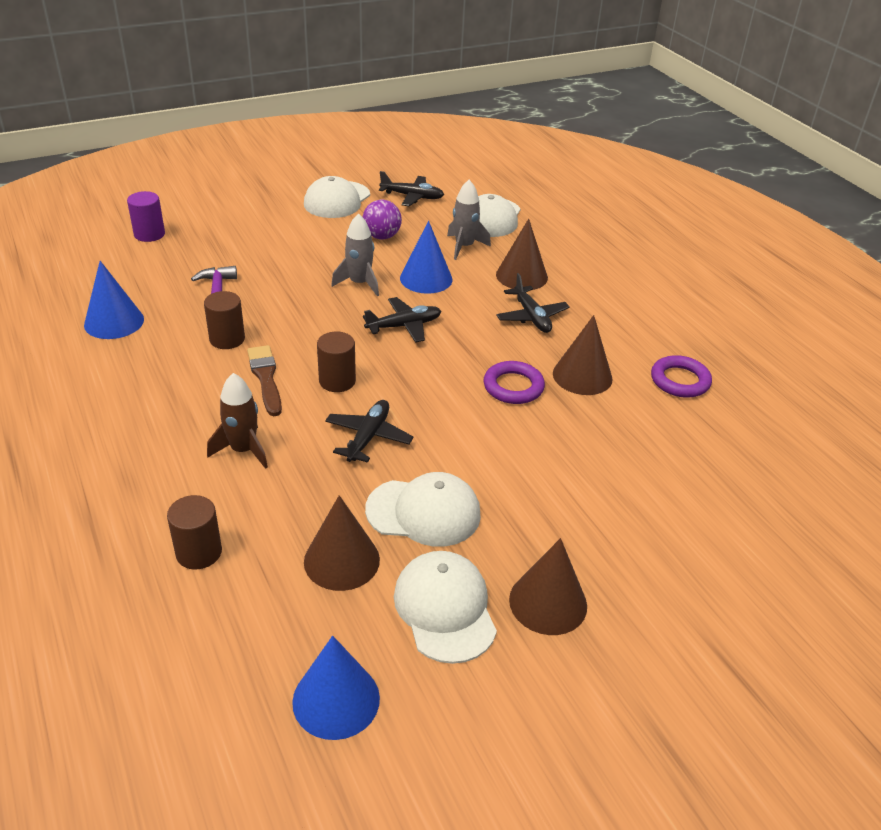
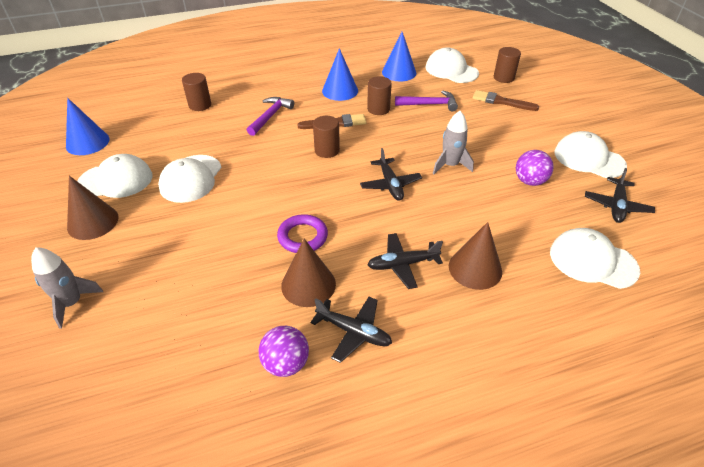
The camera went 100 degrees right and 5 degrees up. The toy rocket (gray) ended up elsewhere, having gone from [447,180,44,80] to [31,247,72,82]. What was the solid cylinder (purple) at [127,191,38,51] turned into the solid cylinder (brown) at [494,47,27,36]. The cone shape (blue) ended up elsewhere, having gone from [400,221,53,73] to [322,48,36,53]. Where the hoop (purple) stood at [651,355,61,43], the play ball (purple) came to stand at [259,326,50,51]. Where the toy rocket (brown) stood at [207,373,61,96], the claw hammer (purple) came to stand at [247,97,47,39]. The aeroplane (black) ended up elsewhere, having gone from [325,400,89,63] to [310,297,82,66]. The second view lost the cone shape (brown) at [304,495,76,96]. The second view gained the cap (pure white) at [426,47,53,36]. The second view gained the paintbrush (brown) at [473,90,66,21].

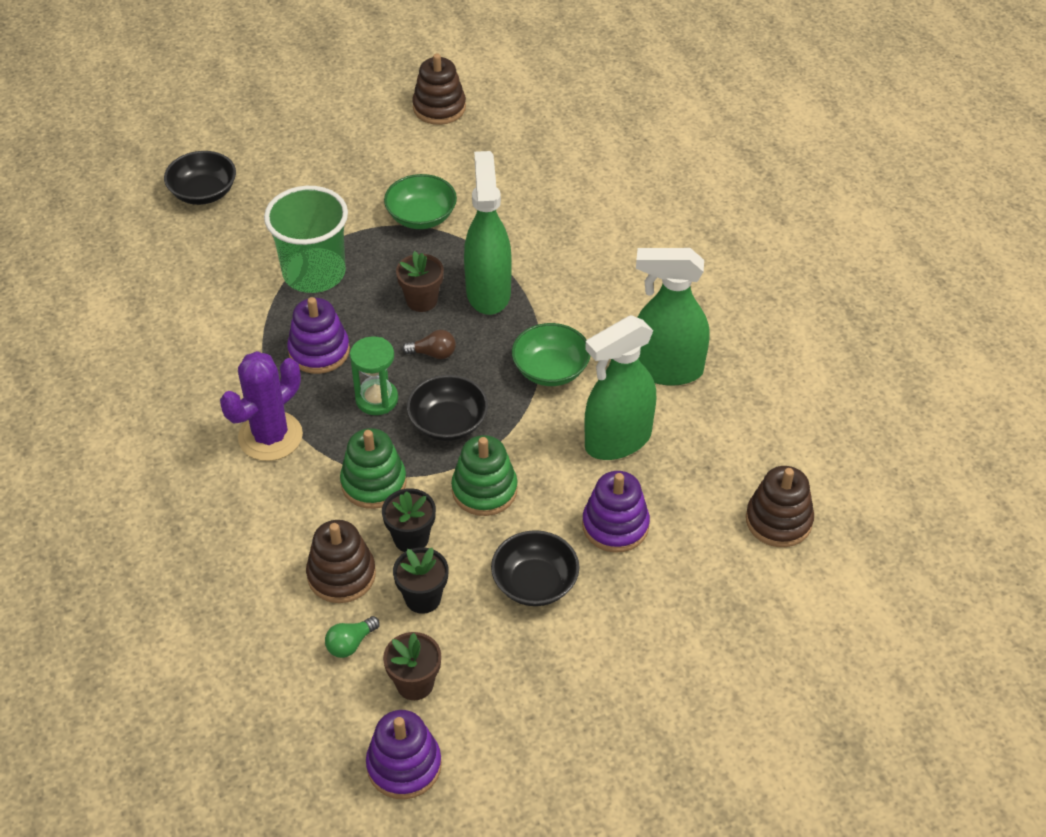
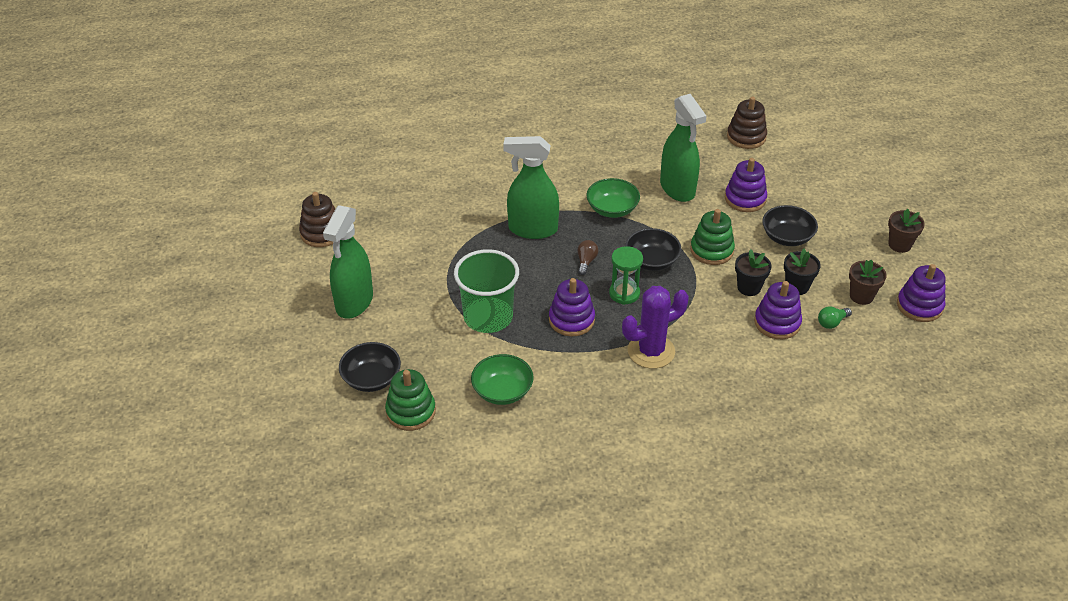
The camera went 80 degrees left and 5 degrees down. The serving bowl (green) ended up elsewhere, having gone from [384,174,73,55] to [471,354,63,51]. The sprayer (green) ended up elsewhere, having gone from [636,248,74,138] to [323,205,50,114]. The potted plant (brown) ended up elsewhere, having gone from [396,251,48,61] to [888,208,37,45]. The prickly plant (purple) at [220,351,83,110] ended up facing another way, 75 degrees counterclockwise from before. The stacking rings (green) ended up elsewhere, having gone from [340,428,67,81] to [385,369,51,62]. What was the stacking rings (brown) at [306,520,70,83] turned into the stacking rings (purple) at [754,281,48,58]. The bulb (green) at [325,616,55,42] ended up facing another way, 90 degrees clockwise from before.

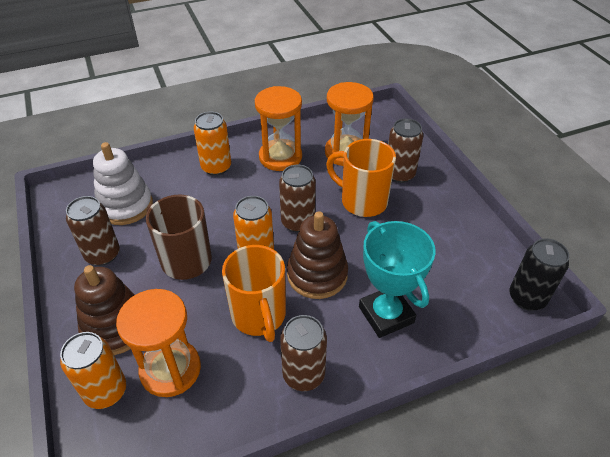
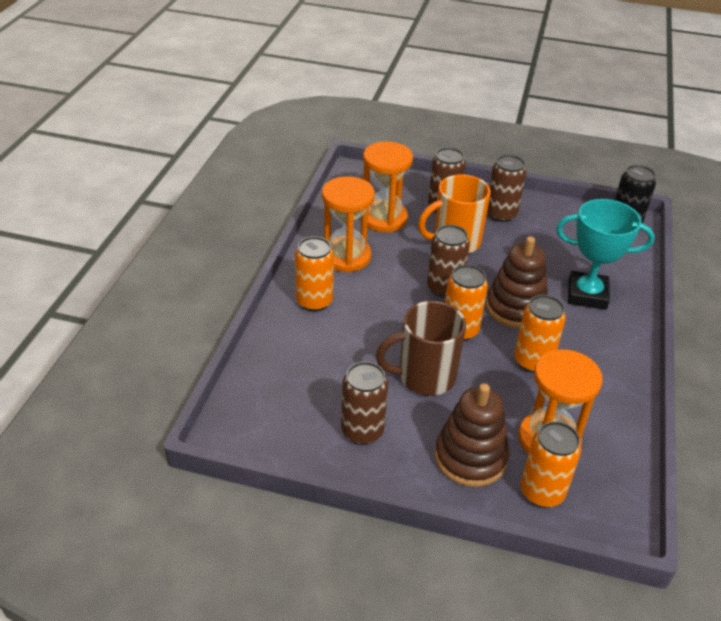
The camera went 55 degrees left and 5 degrees down. The second view lost the stacking rings (pure white) at [93,142,60,83]. Where the coffee mug (bright orange) stood at [222,245,64,97], the can (bright orange) came to stand at [514,295,52,78]. The can (brown) ended up elsewhere, having gone from [280,315,47,76] to [487,155,39,67].

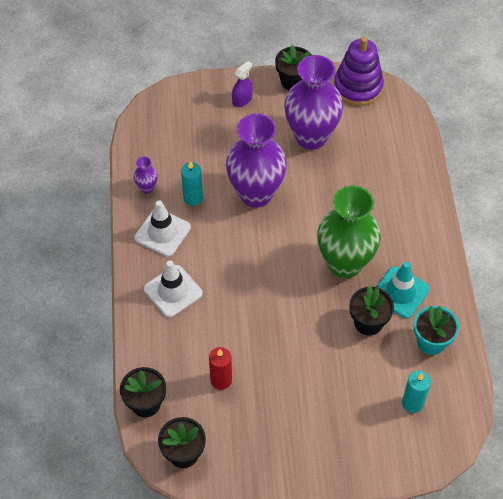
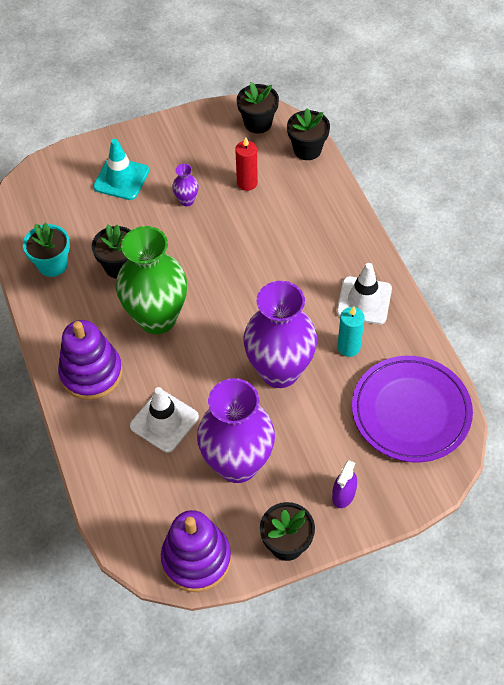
The camera went 165 degrees right and 0 degrees up. The flower vase (purple) ended up elsewhere, having gone from [133,157,25,36] to [172,164,26,42]. The safety cone (pure white) ended up elsewhere, having gone from [144,260,59,58] to [130,387,69,65]. The safety cone (teal) ended up elsewhere, having gone from [376,262,54,57] to [93,139,56,61]. The second view lost the pillar candle (teal) at [402,371,29,42]. The second view gained the stacking rings (purple) at [58,320,65,80]. The second view gained the flat dish (purple) at [352,356,121,107].

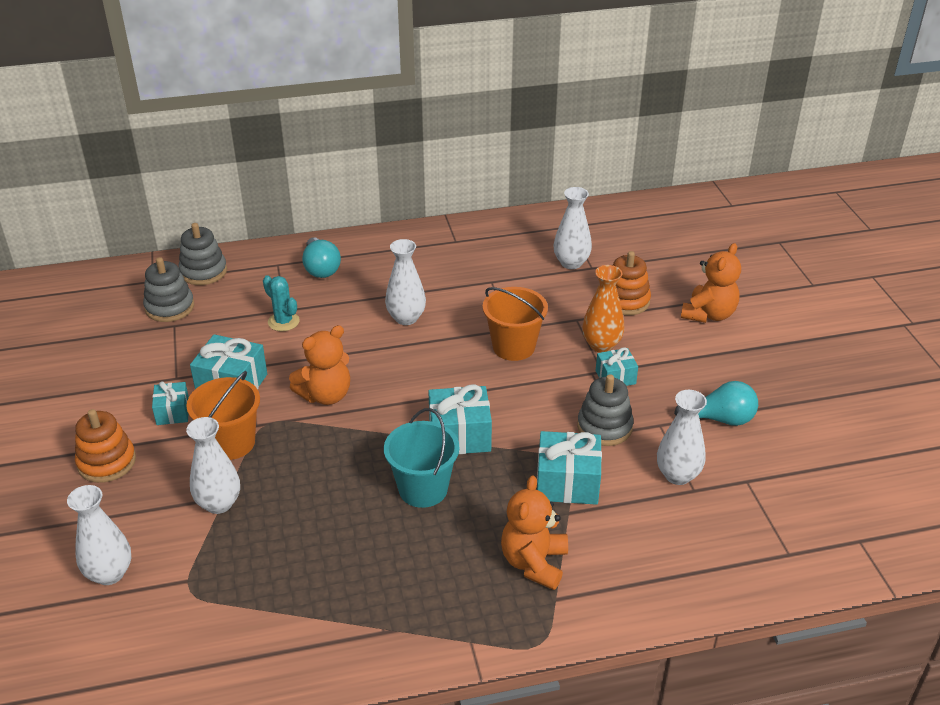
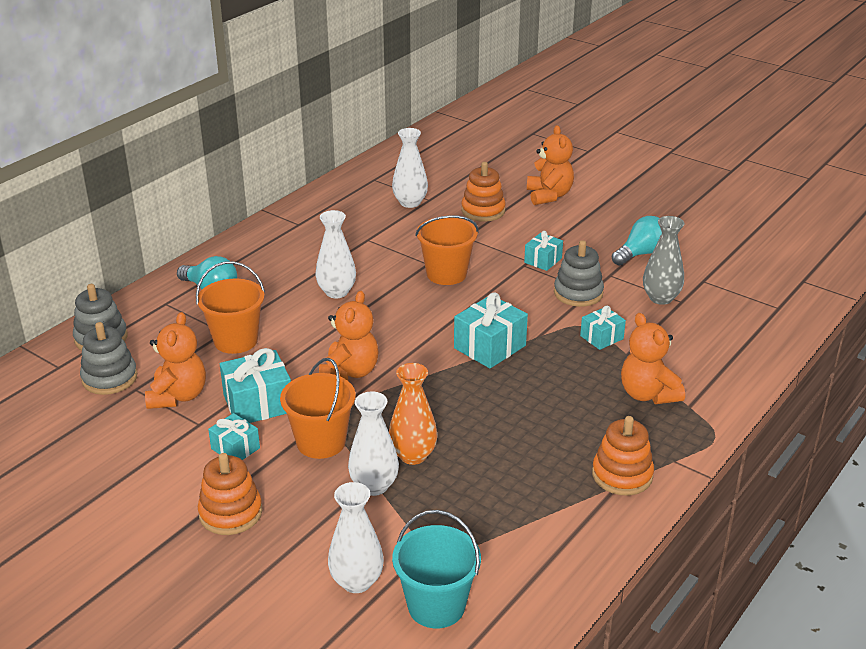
The camera went 40 degrees left and 5 degrees down. The flower vase (bright orange) ended up elsewhere, having gone from [582,265,42,88] to [389,363,49,102]. Where the prickly plant (teal) stood at [263,275,37,56], the bucket (bright orange) came to stand at [196,261,69,93]. What was the flower vase (pure white) at [657,390,50,95] turned into the flower vase (gray) at [643,216,42,89]. The bucket (teal) ended up elsewhere, having gone from [384,408,75,100] to [392,510,89,118]. The size of the gift (teal) at [537,431,65,74] changed by a factor of 0.60. The second view gained the teddy bear (bright orange) at [145,312,61,97]. The second view gained the stacking rings (bright orange) at [592,416,62,80].

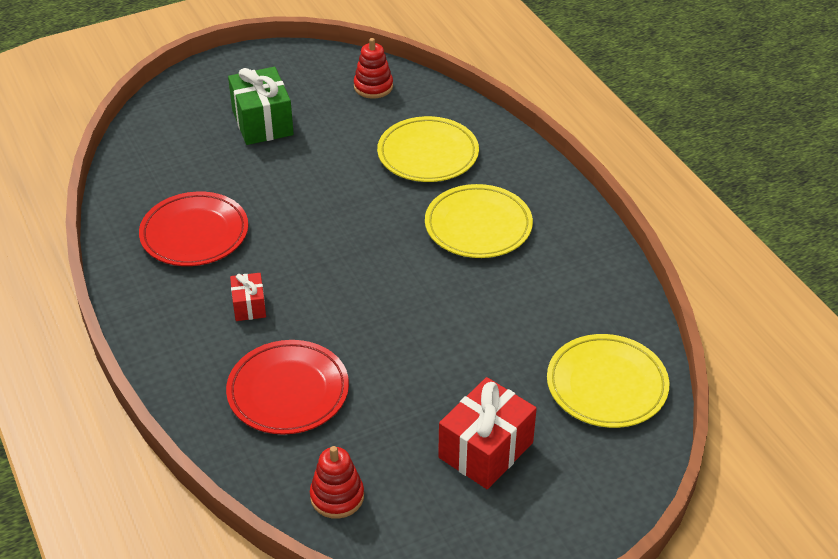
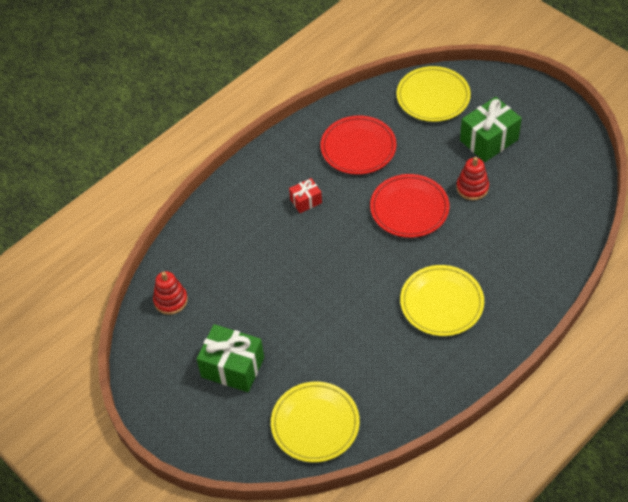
The camera went 75 degrees right and 10 degrees up. The stacking rings (crimson) ended up elsewhere, having gone from [354,38,39,61] to [456,157,33,43]. The flat dish (golden) ended up elsewhere, having gone from [377,116,102,66] to [396,66,75,56]. The flat dish (crimson) ended up elsewhere, having gone from [226,340,123,95] to [370,174,79,64]. What was the gift (crimson) at [438,377,99,112] turned into the gift (green) at [197,324,67,68].

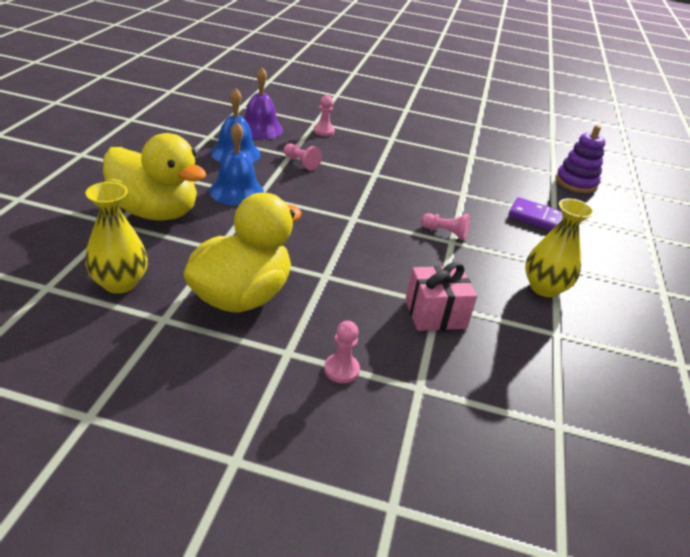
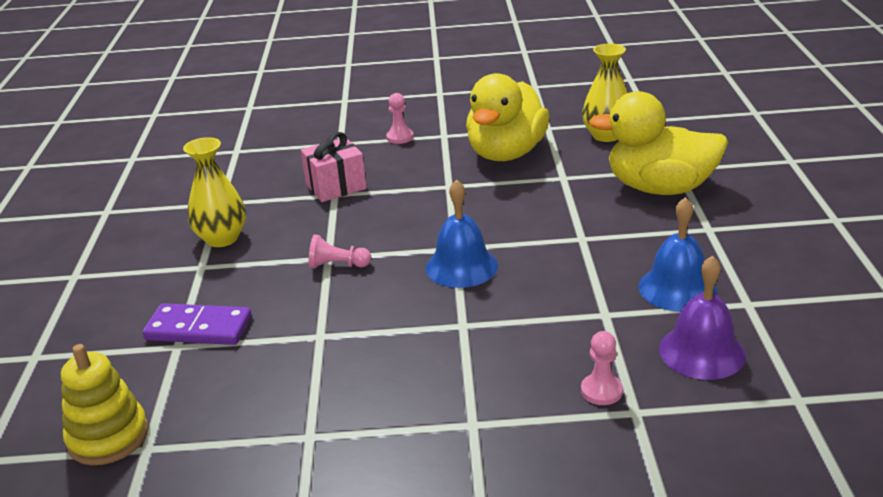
The camera went 170 degrees right and 5 degrees down. The hand bell (blue) ended up elsewhere, having gone from [209,122,55,84] to [426,179,72,109]. What was the stacking rings (purple) at [556,125,49,68] turned into the stacking rings (golden) at [61,344,87,121]. The second view lost the chess pawn (pink) at [284,143,38,28].

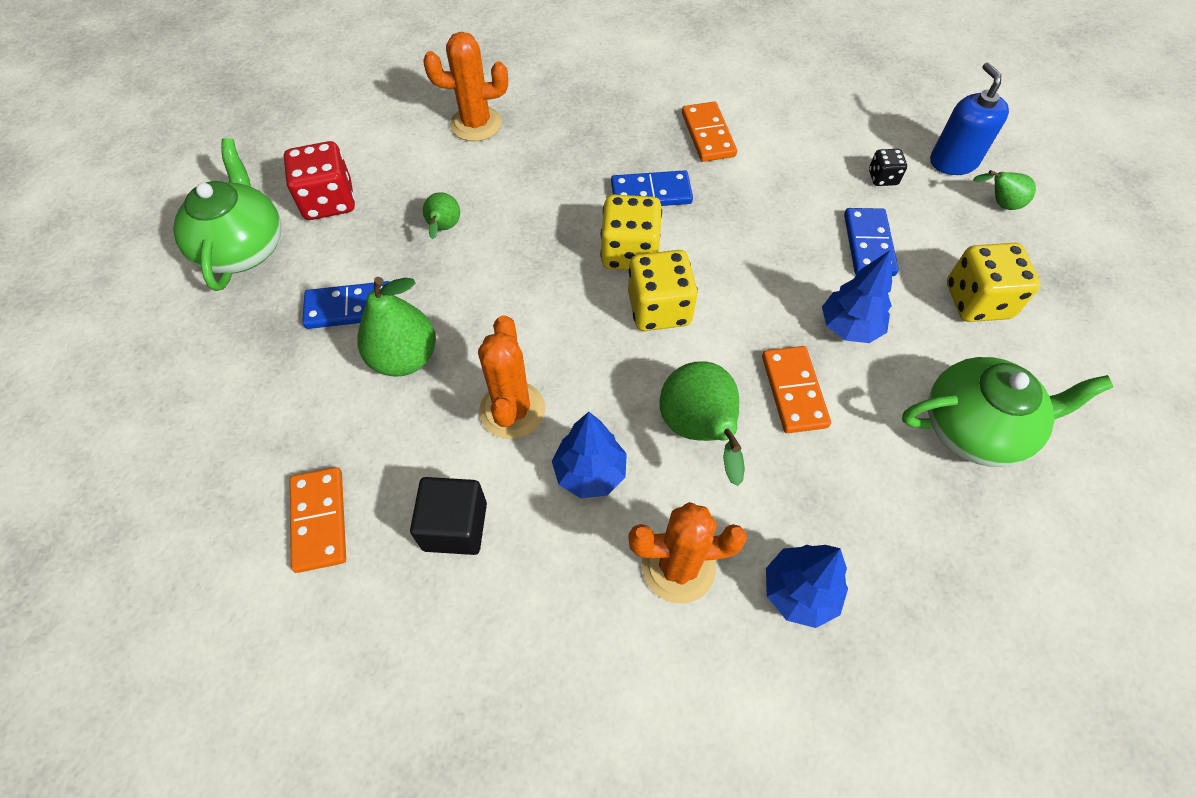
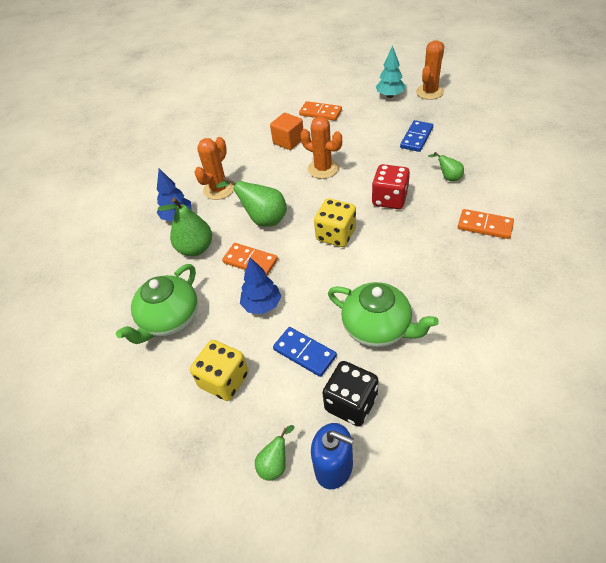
The camera went 130 degrees right and 10 degrees down. The prickly plant (bright orange) ended up elsewhere, having gone from [423,32,85,109] to [416,40,28,60]. The domino (bright orange) ended up elsewhere, having gone from [682,102,55,60] to [458,209,56,30]. The china teapot (green) ended up elsewhere, having gone from [173,138,108,153] to [328,282,111,65]. The dice (crimson) ended up elsewhere, having gone from [284,141,71,79] to [372,164,38,45]. The size of the dice (black) at [869,149,38,37] changed by a factor of 1.92. The second view lost the domino (blue) at [611,170,82,36]. The second view lost the dice (golden) at [600,195,62,75]. The pear (green) ended up elsewhere, having gone from [357,277,79,99] to [158,198,54,58]. The second view lost the fir tree (blue) at [552,412,75,86]. What was the block (black) at [410,477,77,78] turned into the block (bright orange) at [270,113,33,37]. The second view gained the fir tree (teal) at [376,45,30,53].

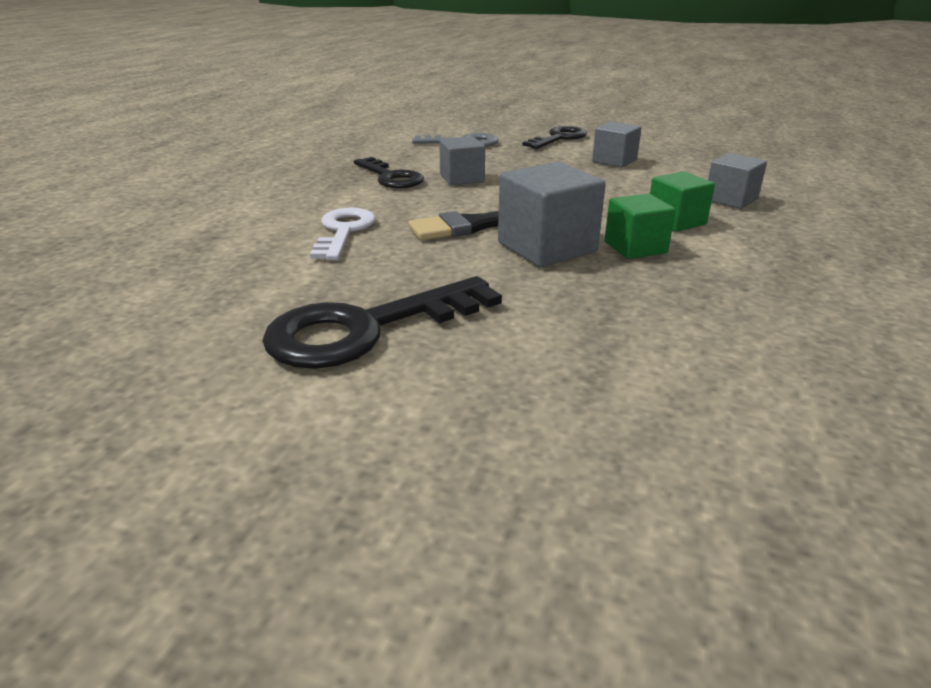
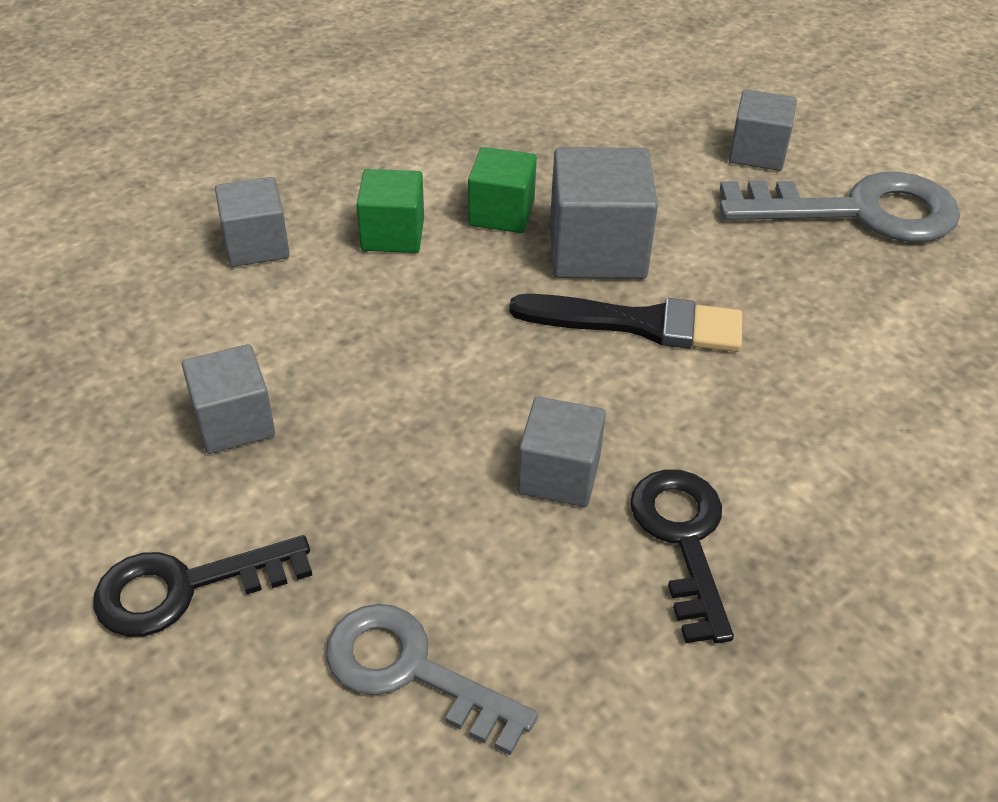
The camera went 150 degrees left and 15 degrees up. The second view lost the latchkey (pure white) at [310,207,66,53]. What was the latchkey (black) at [262,276,240,93] turned into the latchkey (gray) at [720,172,240,70]. The second view gained the block (gray) at [728,89,69,82].

